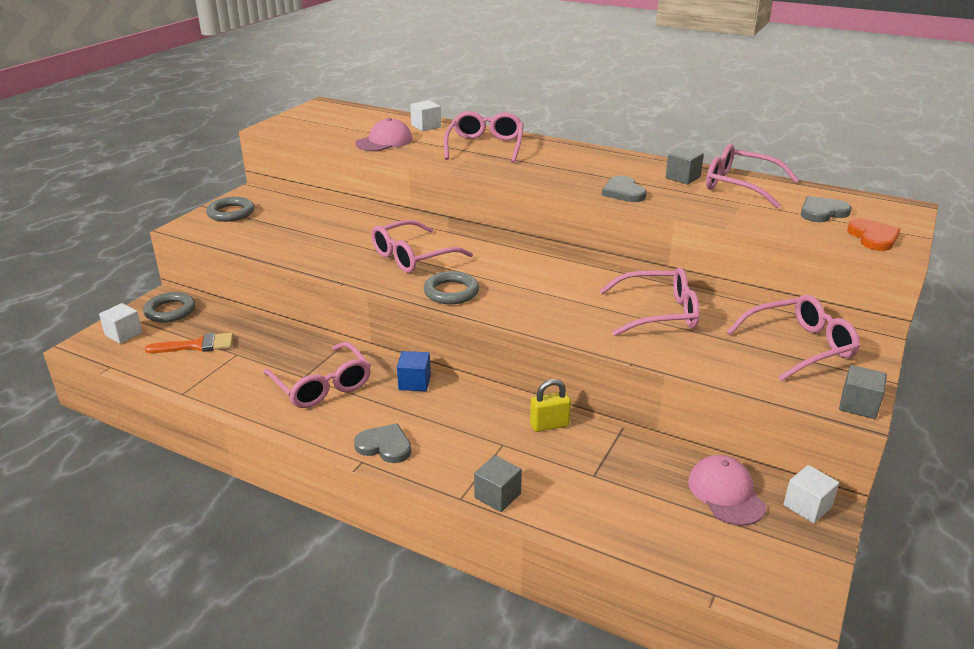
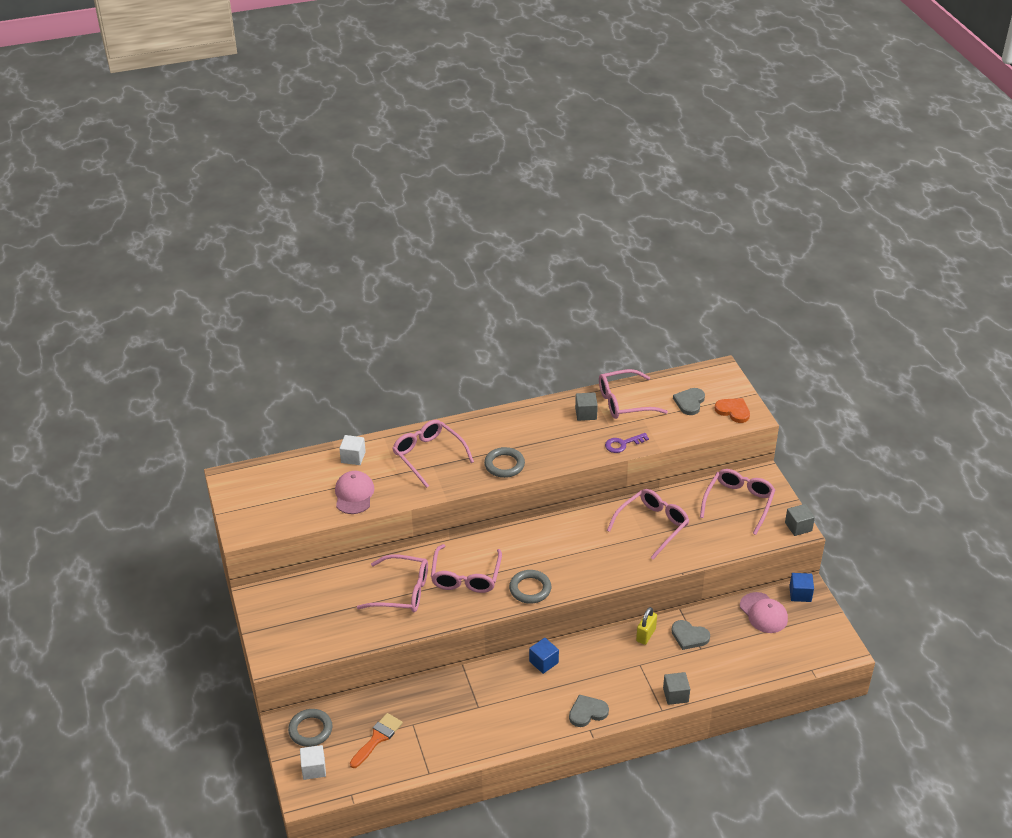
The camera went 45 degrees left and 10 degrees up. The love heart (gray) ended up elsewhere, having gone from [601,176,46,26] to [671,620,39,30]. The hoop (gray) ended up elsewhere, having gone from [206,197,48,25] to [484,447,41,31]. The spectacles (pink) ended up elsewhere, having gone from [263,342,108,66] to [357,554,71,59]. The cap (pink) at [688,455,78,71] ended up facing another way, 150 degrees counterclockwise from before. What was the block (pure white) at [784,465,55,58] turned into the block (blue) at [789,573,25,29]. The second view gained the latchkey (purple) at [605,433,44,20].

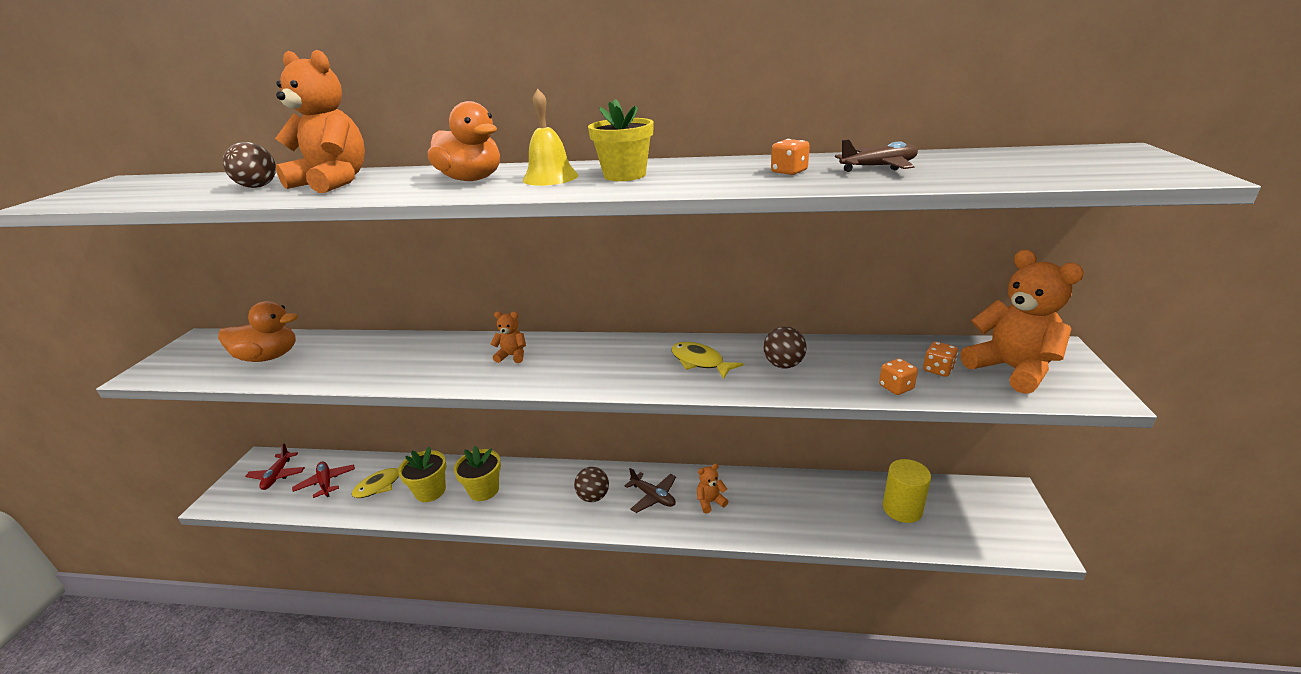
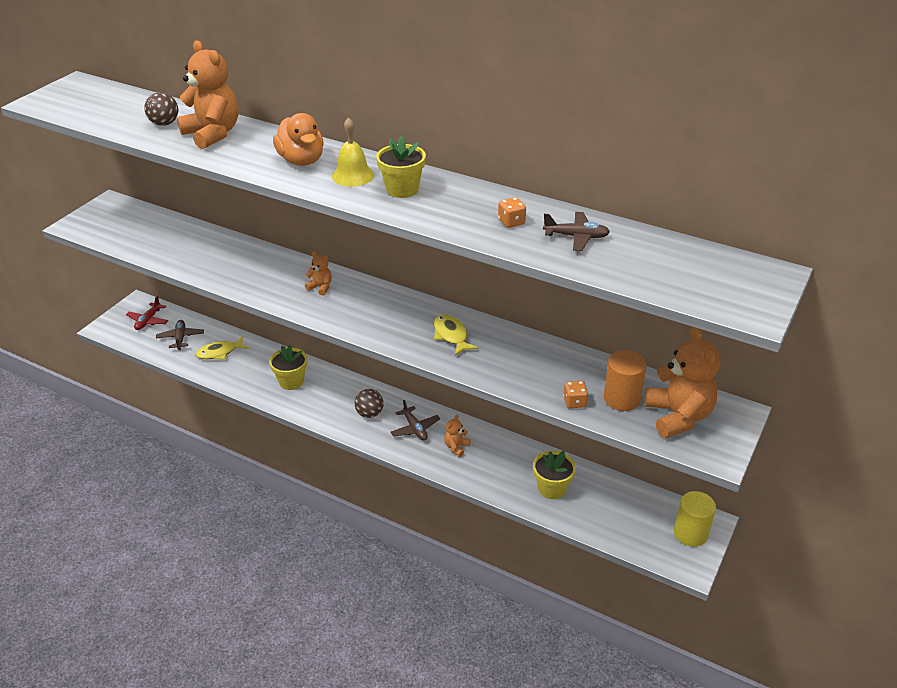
The camera went 20 degrees right and 10 degrees up. The second view lost the toy duck (bright orange) at [218,301,80,61]. The second view lost the play ball (brown) at [763,326,44,43]. Where the dice (bright orange) stood at [923,342,35,35], the solid cylinder (bright orange) came to stand at [604,350,43,61]. The potted plant (golden) ended up elsewhere, having gone from [398,447,49,55] to [533,451,43,48]. The solid cylinder (golden) ended up elsewhere, having gone from [883,459,48,64] to [674,491,42,56]. What was the aeroplane (crimson) at [292,462,63,36] turned into the aeroplane (brown) at [156,320,48,30]. The teddy bear (bright orange) at [697,463,32,50] ended up facing another way, 60 degrees counterclockwise from before.

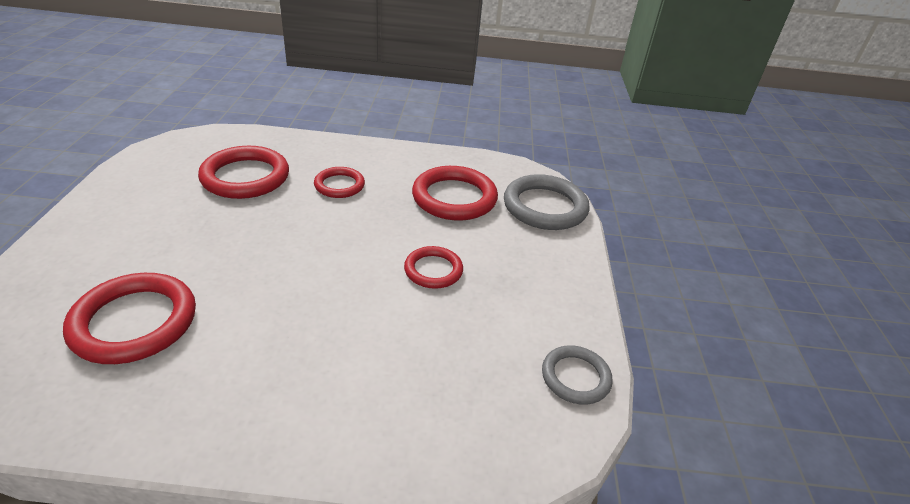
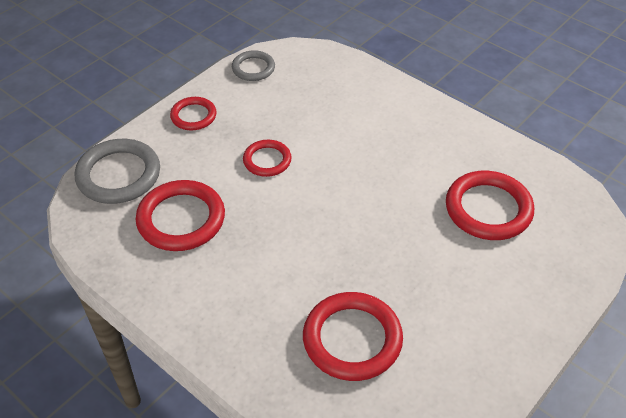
The camera went 140 degrees left and 10 degrees up. The hoop (crimson) ended up elsewhere, having gone from [314,167,51,31] to [170,97,46,33].

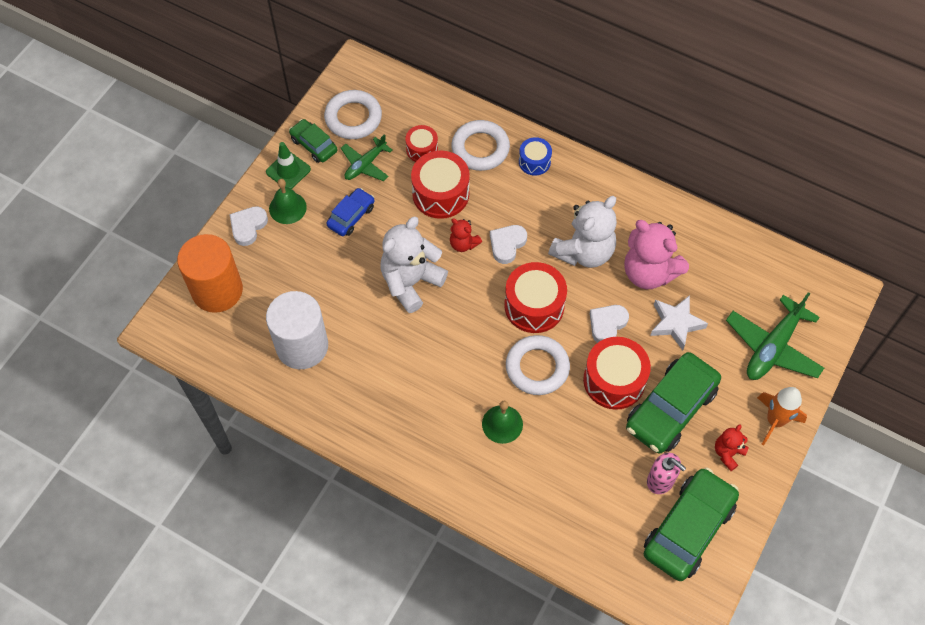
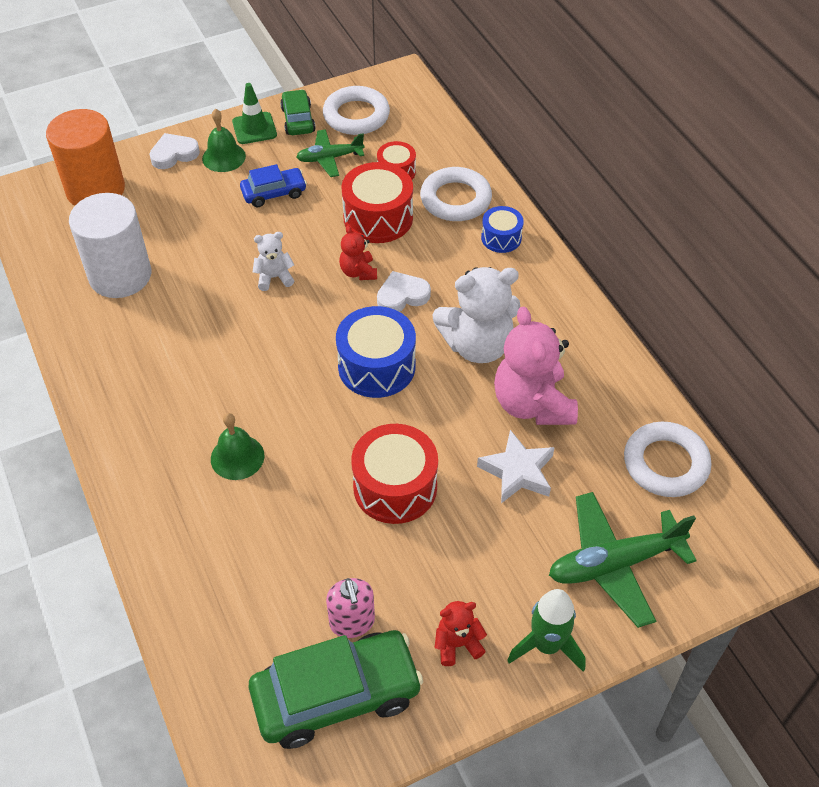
The camera went 35 degrees right and 10 degrees down. The size of the teddy bear (pure white) at [381,217,67,96] changed by a factor of 0.50. What was the drum (crimson) at [504,262,63,71] turned into the drum (blue) at [336,306,80,92]. The second view lost the love heart (pure white) at [590,305,39,38]. The hoop (pure white) ended up elsewhere, having gone from [506,335,64,60] to [624,422,88,75]. The second view lost the car (green) at [626,352,95,102]. What was the toy rocket (bright orange) at [757,387,50,59] turned into the toy rocket (green) at [507,589,79,83].

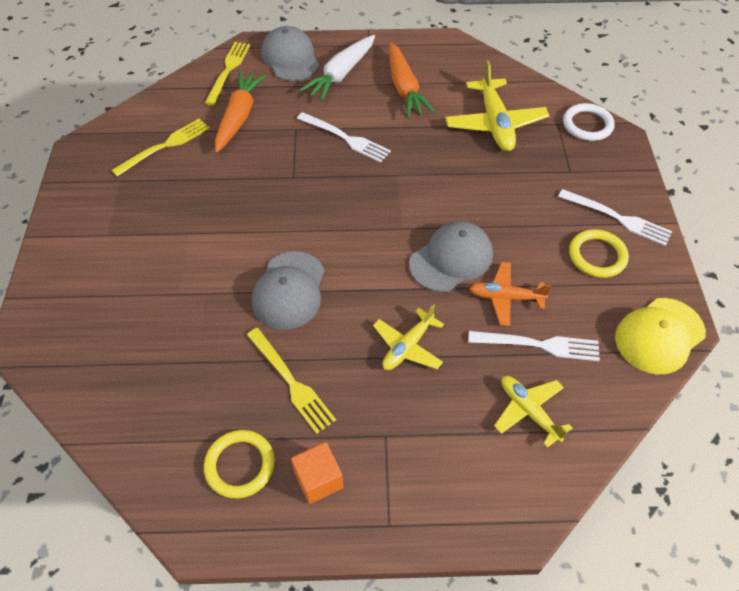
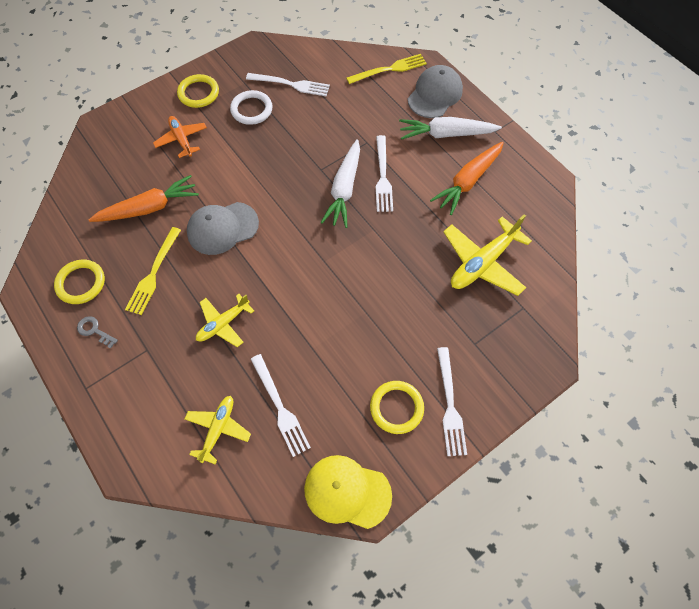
The camera went 55 degrees right and 10 degrees up. The carrot (bright orange) ended up elsewhere, having gone from [215,71,51,82] to [89,175,110,47]. The hoop (pure white) ended up elsewhere, having gone from [563,103,52,38] to [230,90,43,35]. What was the dinner fork (golden) at [111,119,99,58] turned into the dinner fork (pure white) at [246,73,84,23]. The second view lost the cap (gray) at [409,221,84,71]. The aeroplane (bright orange) ended up elsewhere, having gone from [469,262,82,64] to [153,116,54,42]. The aeroplane (golden) at [373,304,71,66] ended up facing another way, 45 degrees counterclockwise from before. Where the block (bright orange) stood at [291,442,52,62], the latchkey (gray) came to stand at [77,316,41,33]. The second view gained the hoop (golden) at [177,74,42,34]. The second view gained the carrot (pure white) at [320,139,40,89].

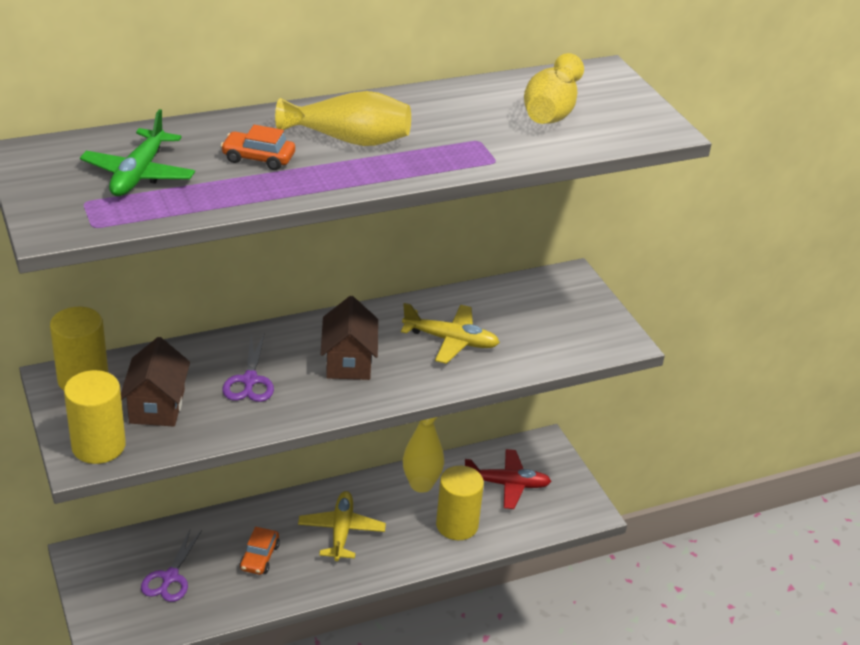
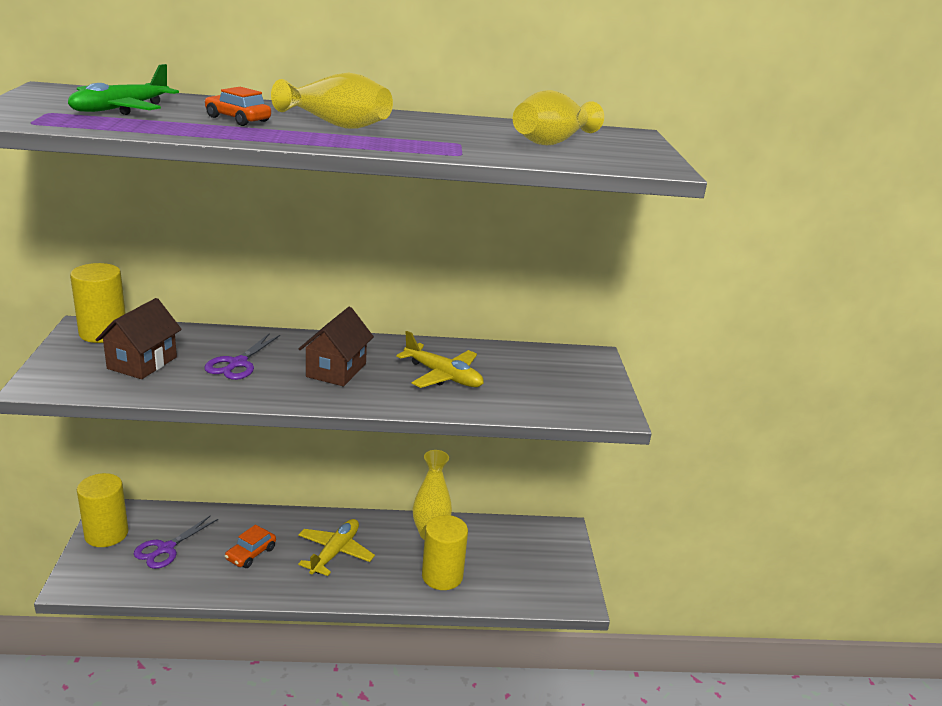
The camera went 20 degrees right and 10 degrees down. The solid cylinder (golden) ended up elsewhere, having gone from [64,370,62,94] to [77,473,51,74]. The second view lost the aeroplane (crimson) at [465,449,86,60].

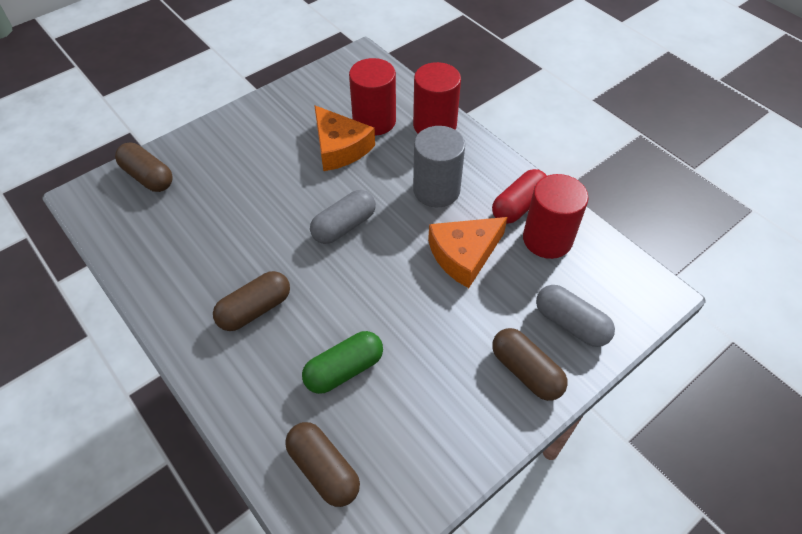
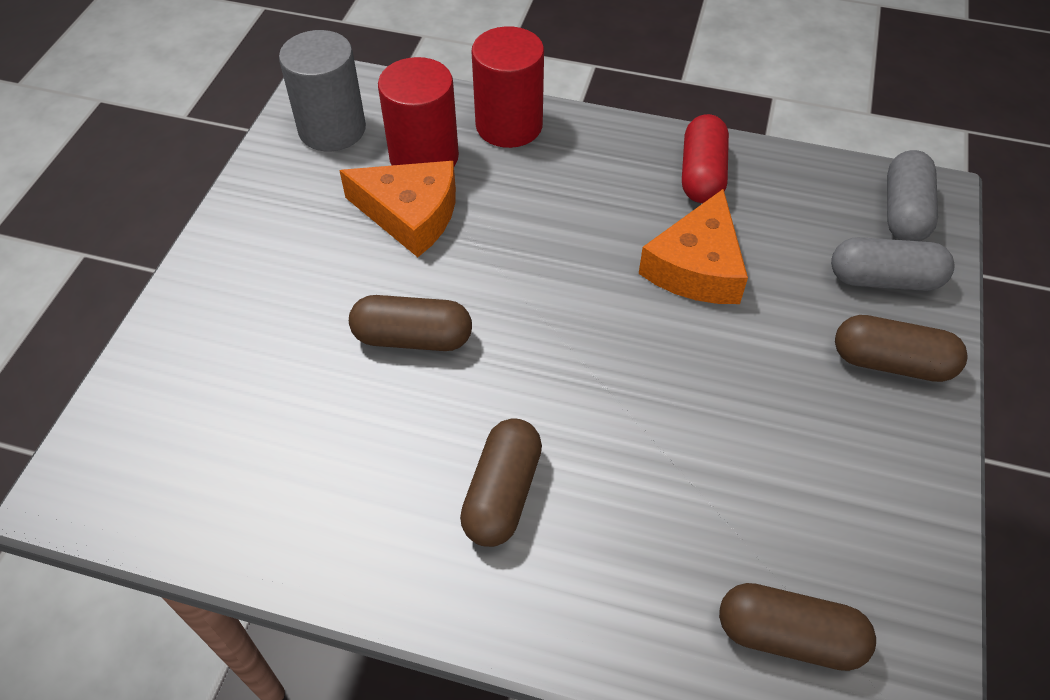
The camera went 35 degrees left and 0 degrees up. The solid cylinder (gray) ended up elsewhere, having gone from [413,126,52,81] to [279,30,87,121]. The capsule (brown) ended up elsewhere, having gone from [115,143,58,49] to [349,295,123,56]. The second view lost the solid cylinder (crimson) at [523,174,66,85]. The capsule (gray) ended up elsewhere, having gone from [310,190,66,54] to [887,150,51,91]. The second view lost the capsule (green) at [302,331,81,63].

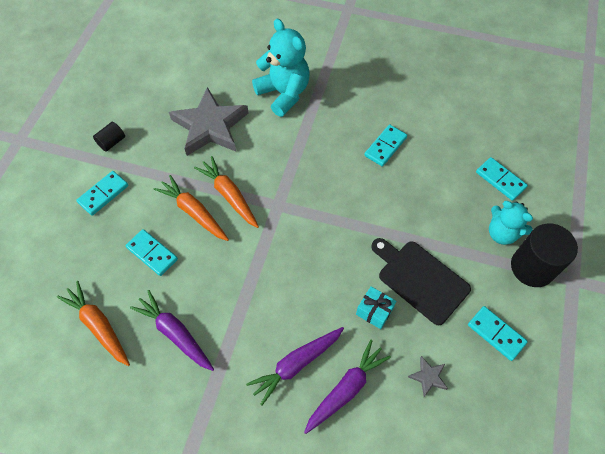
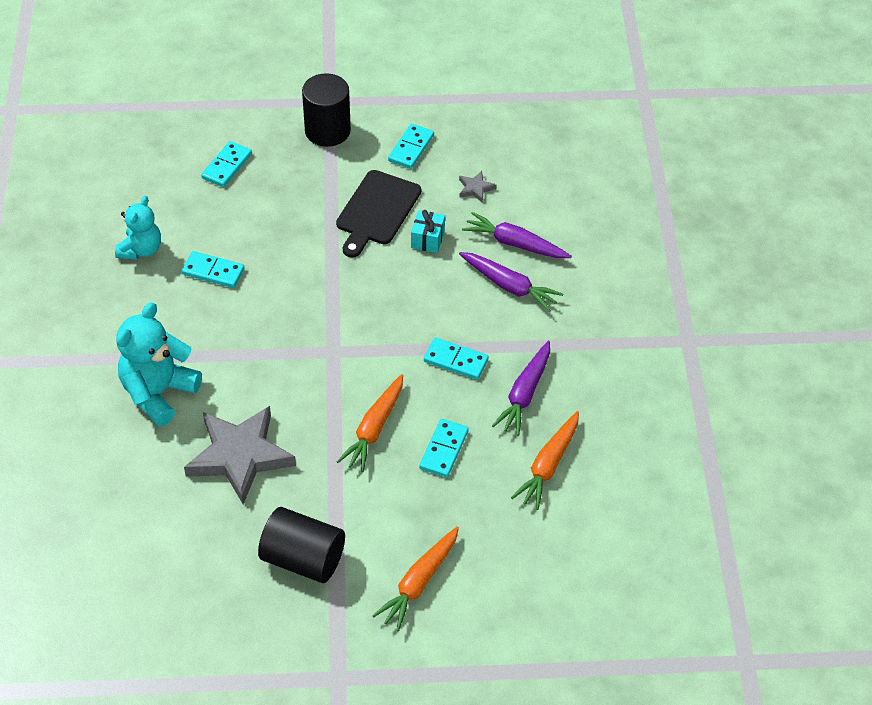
The camera went 110 degrees left and 10 degrees down. The size of the solid cylinder (black) at [93,122,32,30] changed by a factor of 2.01. The carrot (bright orange) ended up elsewhere, having gone from [194,156,65,72] to [372,526,87,105]. The domino (teal) ended up elsewhere, having gone from [76,171,52,45] to [424,337,65,43]. The teddy bear (teal) ended up elsewhere, having gone from [489,201,44,44] to [115,196,46,64].

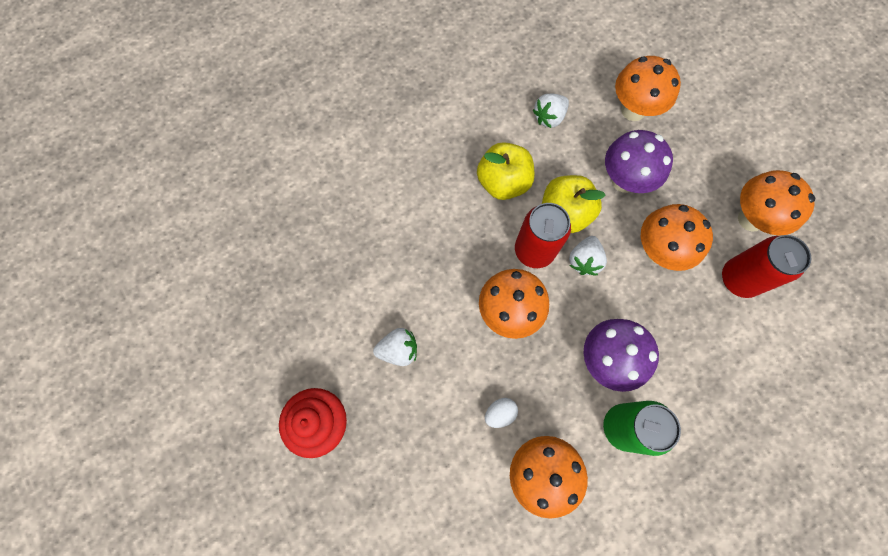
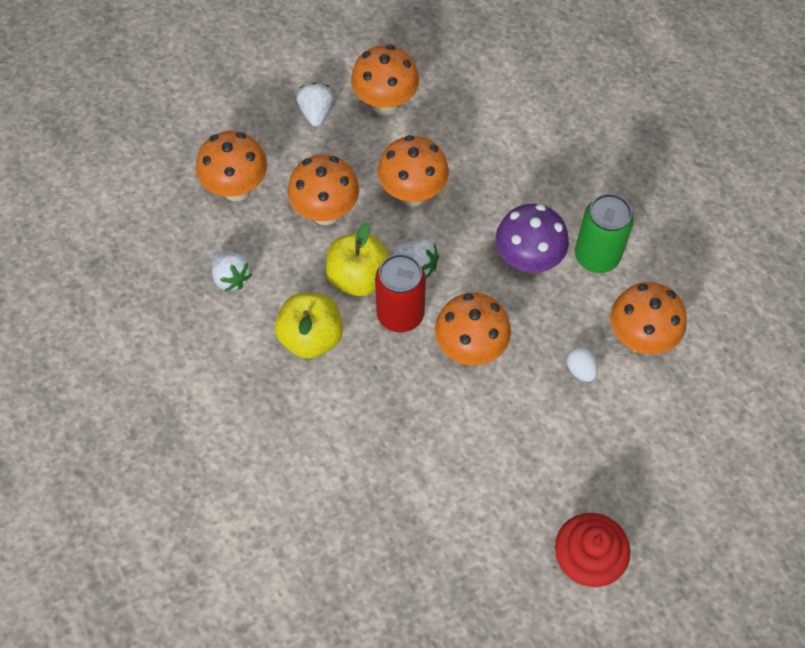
The camera went 85 degrees left and 10 degrees down. What was the toadstool (purple) at [605,130,68,63] turned into the toadstool (bright orange) at [287,154,72,71]. The second view lost the can (crimson) at [722,235,89,63]. The strawberry (pure white) ended up elsewhere, having gone from [373,328,44,38] to [296,83,38,44].

